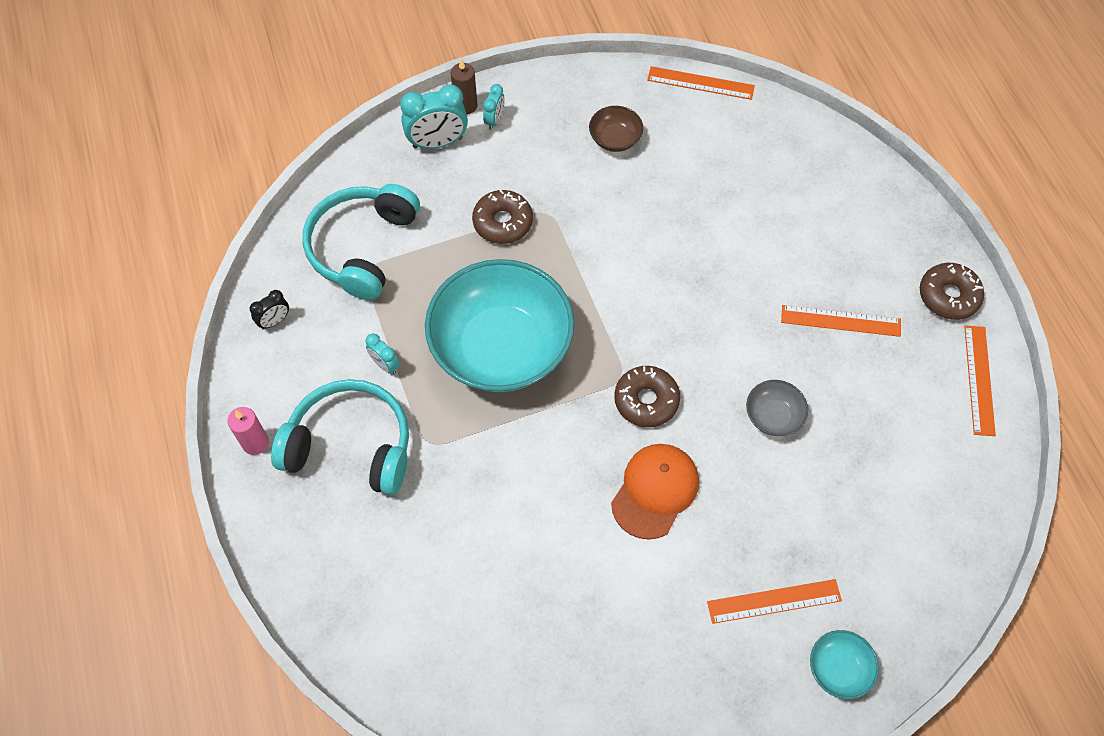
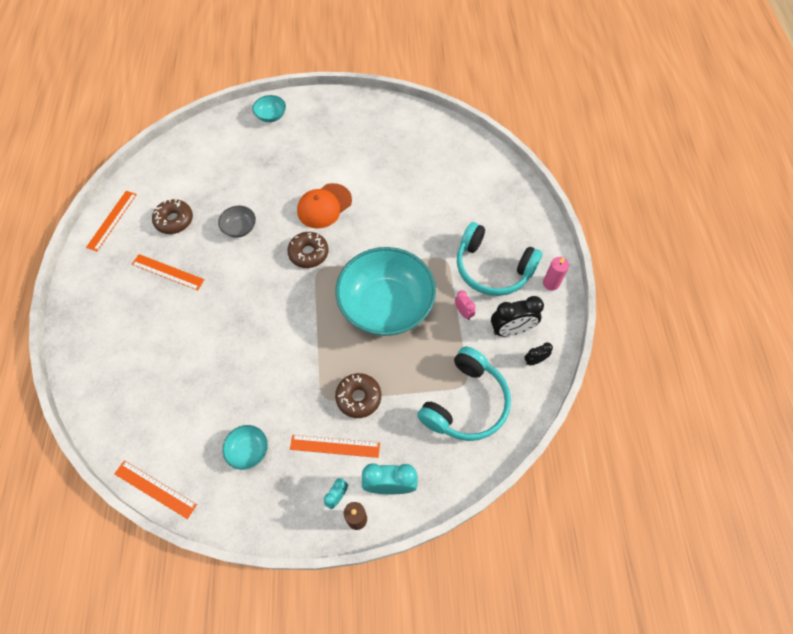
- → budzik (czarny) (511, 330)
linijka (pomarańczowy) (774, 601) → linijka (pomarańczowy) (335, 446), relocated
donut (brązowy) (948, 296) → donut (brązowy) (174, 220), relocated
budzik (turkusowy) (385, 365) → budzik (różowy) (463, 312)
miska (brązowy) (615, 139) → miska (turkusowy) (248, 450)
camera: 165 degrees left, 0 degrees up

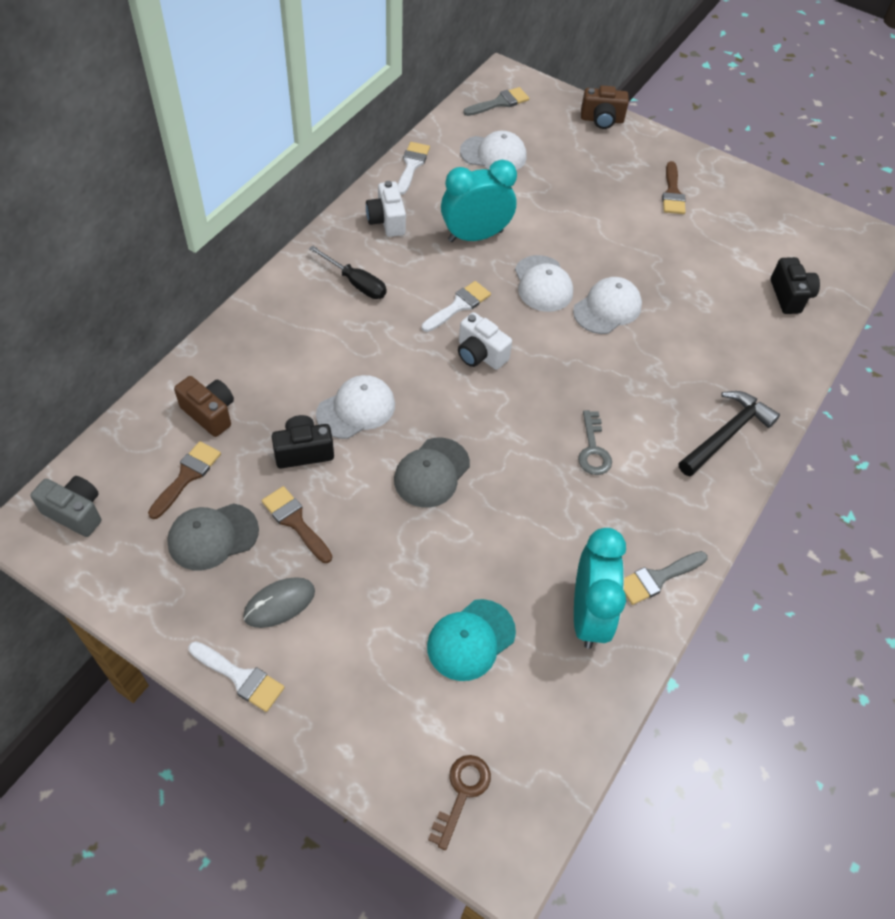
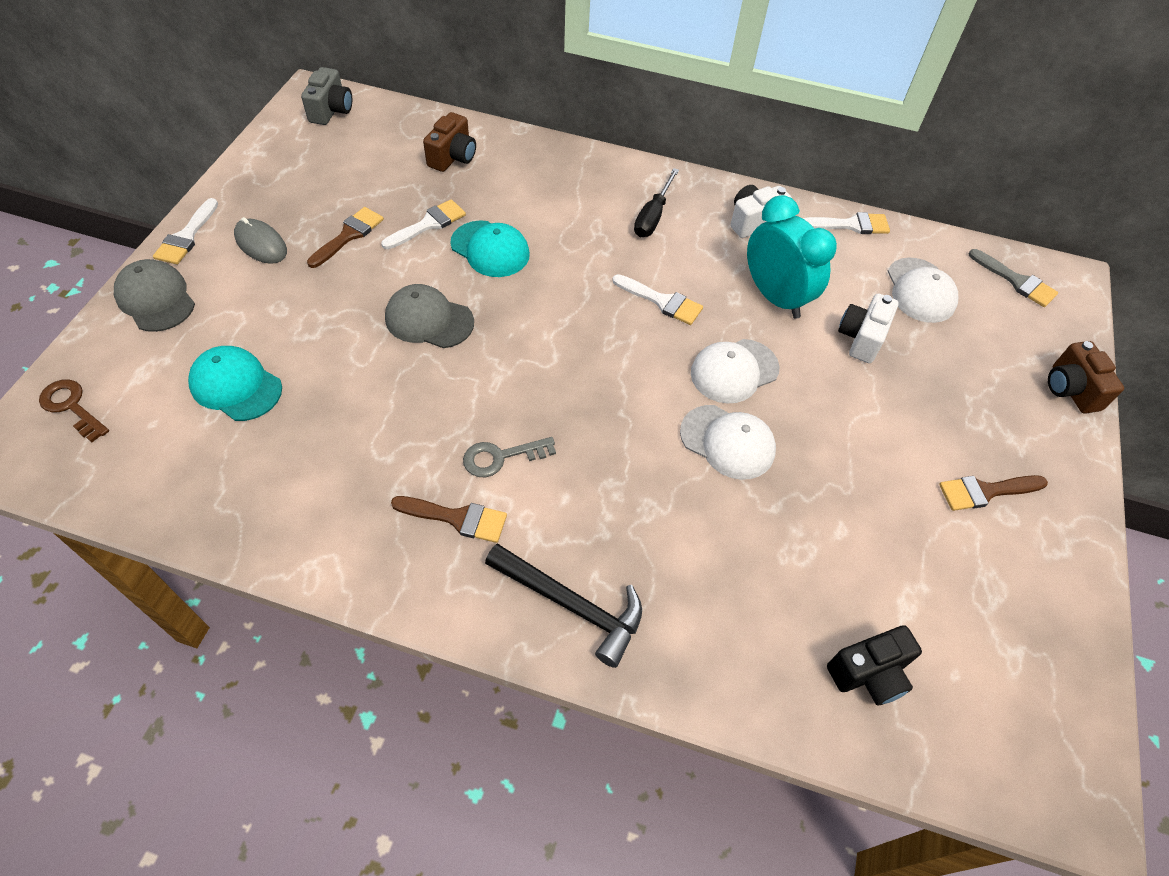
budzik (turkusowy) (588, 614) → -
pędzel (szary) (657, 578) → -
pędzel (brązowy) (187, 476) → pędzel (brązowy) (457, 518), relocated
czapka (szary) (213, 536) → czapka (szary) (156, 299), relocated
aparat fotograficzny (biały) (480, 354) → aparat fotograficzny (biały) (861, 338), relocated
aparat fotograficzny (czarny) (303, 451) → pędzel (biały) (428, 224)
czapka (biały) (356, 409) → czapka (turkusowy) (490, 249)
klucz (brązowy) (461, 793) → klucz (brązowy) (72, 407), 150 degrees counterclockwise
camera: 75 degrees right, 0 degrees up

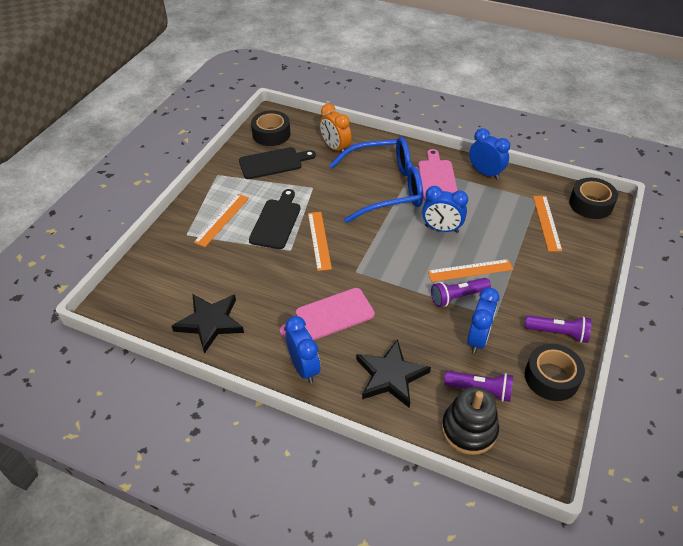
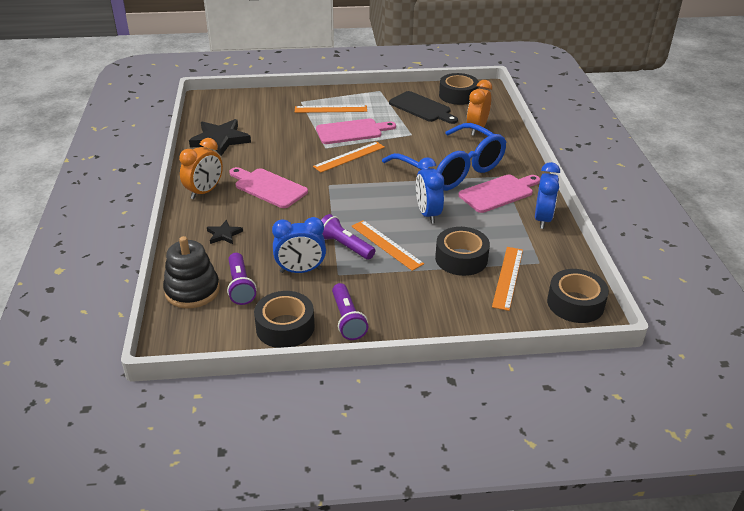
- → taśma klejąca (czarny) (461, 259)
deska do krojenia (czarny) (276, 221) → deska do krojenia (różowy) (352, 131)
budzik (niebieski) (304, 368) → budzik (pomarańczowy) (204, 192)
linijka (pomarańczowy) (546, 222) → linijka (pomarańczowy) (507, 277), 45 degrees counterclockwise
gwiazda (czarny) (390, 376) → gwiazda (czarny) (224, 234), x0.51
camera: 60 degrees right, 10 degrees down

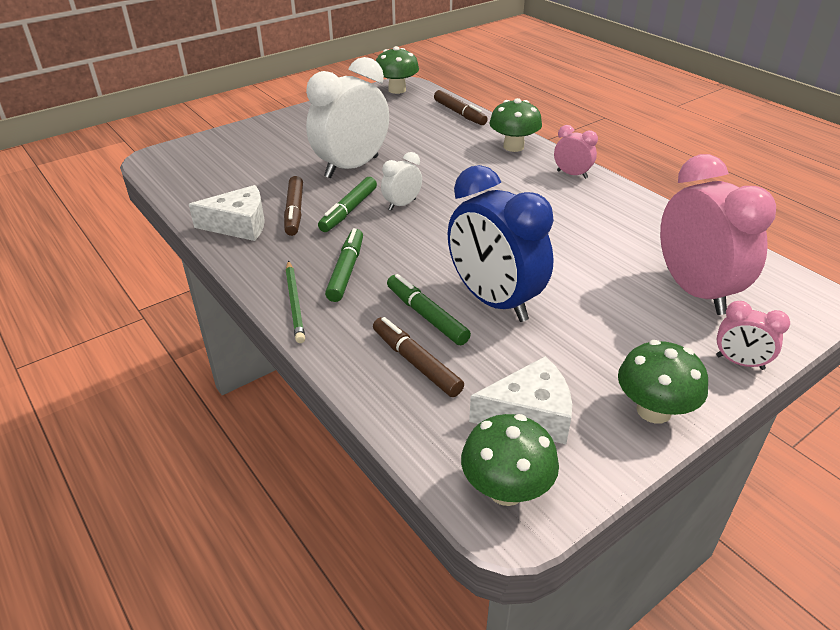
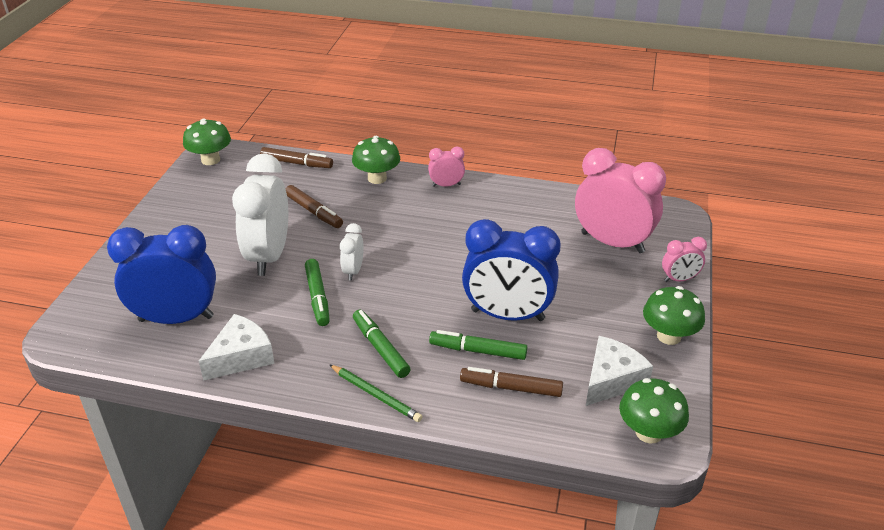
- → budzik (niebieski) (176, 318)
flamaster (brązowy) (294, 212) → flamaster (brązowy) (314, 212), relocated
camera: 40 degrees left, 0 degrees up

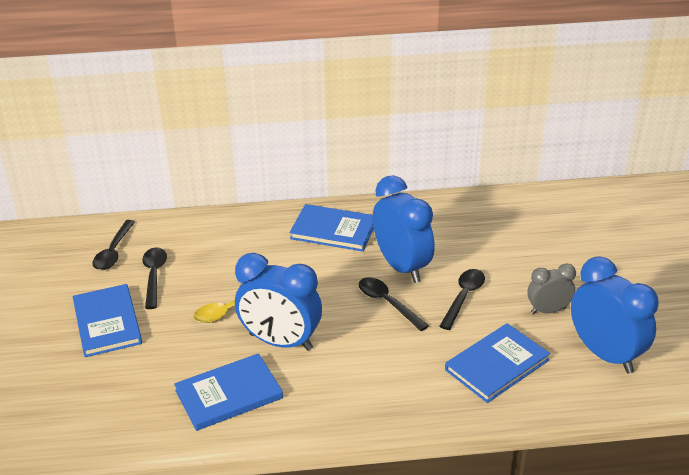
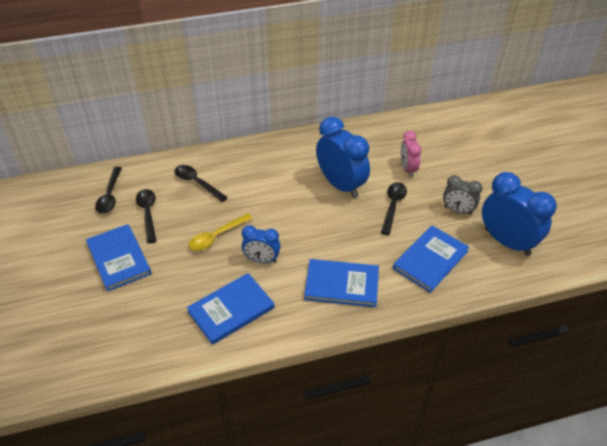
- → budzik (różowy) (408, 169)
książka (niebieski) (333, 230) → książka (niebieski) (342, 285), relocated
łyżka (czarny) (388, 303) → łyżka (czarny) (197, 183), relocated
budzik (szary) (548, 310) → budzik (szary) (458, 210), 135 degrees counterclockwise
budzik (niebieski) (280, 342) → budzik (niebieski) (262, 259), x0.56
camera: 10 degrees left, 10 degrees up

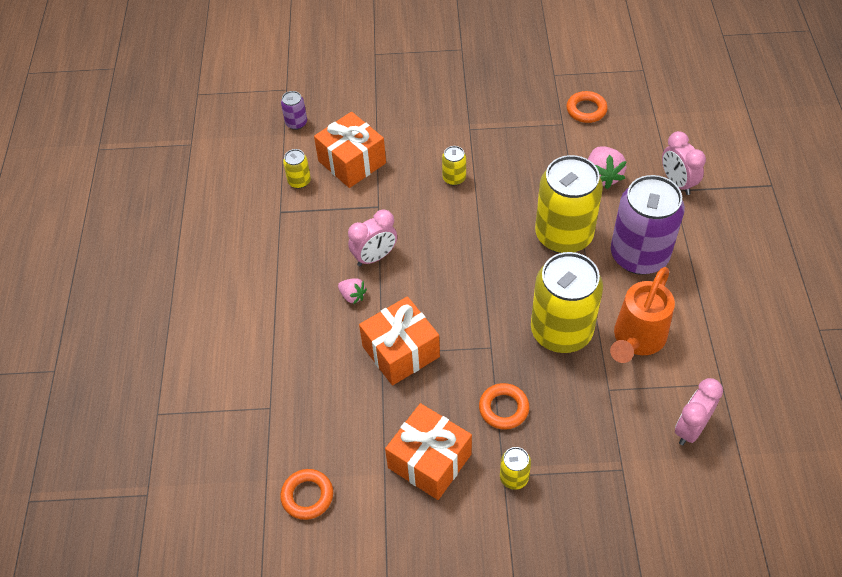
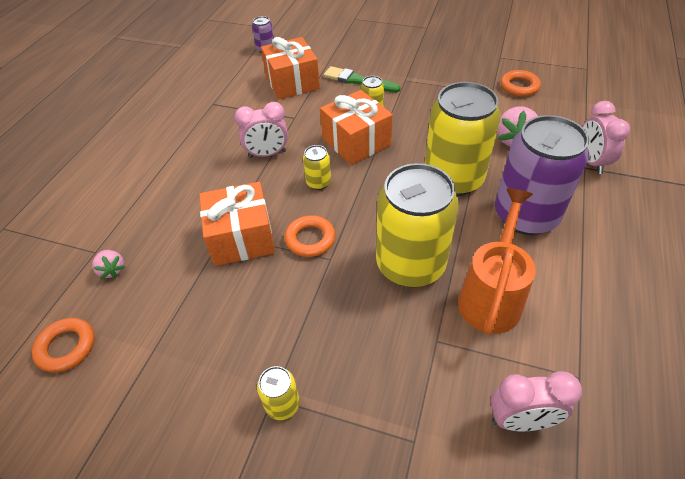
- → pędzel (zielony) (358, 81)
puszka (żółty) (299, 181) → puszka (żółty) (318, 182), relocated
truskawka (różowy) (352, 296) → truskawka (różowy) (112, 270), relocated
prezent (pomarańczowy) (429, 461) → prezent (pomarańczowy) (356, 142), relocated
pierścień (pomarańczowy) (503, 408) → pierścień (pomarańczowy) (310, 239), relocated
konewka (pomarańczowy) (637, 339) → konewka (pomarańczowy) (491, 296), 150 degrees clockwise
budzik (różowy) (690, 428) → budzik (różowy) (520, 420), 150 degrees counterclockwise
camera: 20 degrees right, 5 degrees down

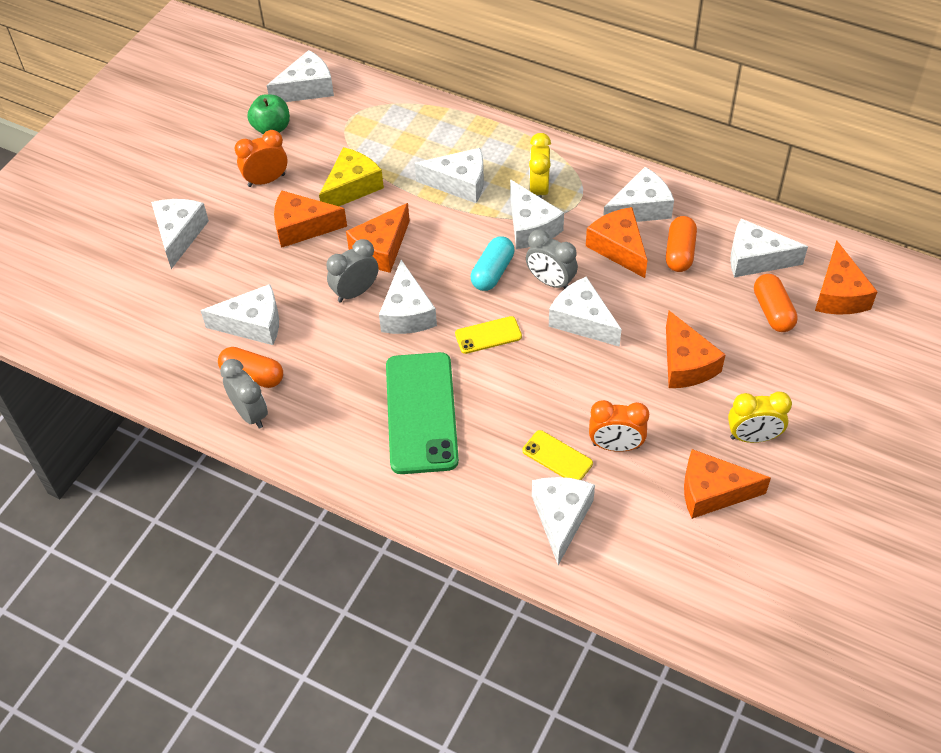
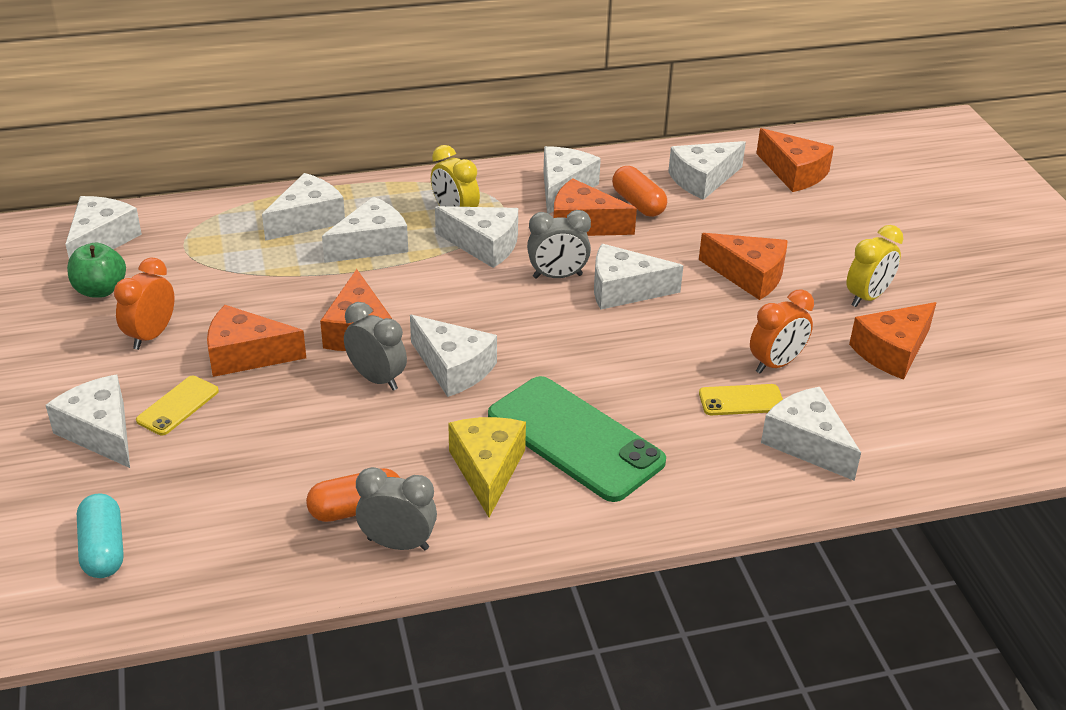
kapsułka (pomarańczowy) (773, 311) → -
ser (biały) (253, 324) → ser (biały) (308, 219), relocated
ser (żółty) (352, 187) → ser (żółty) (487, 470), relocated
telefon (żółty) (488, 335) → telefon (żółty) (178, 406), relocated
kapsułka (turkusowy) (492, 272) → kapsułka (turkusowy) (103, 549), relocated
ser (pomarańczowy) (302, 227) → ser (pomarańczowy) (246, 355), 45 degrees clockwise
budzik (szary) (355, 292) → budzik (szary) (377, 379), 120 degrees clockwise
camera: 45 degrees left, 15 degrees down

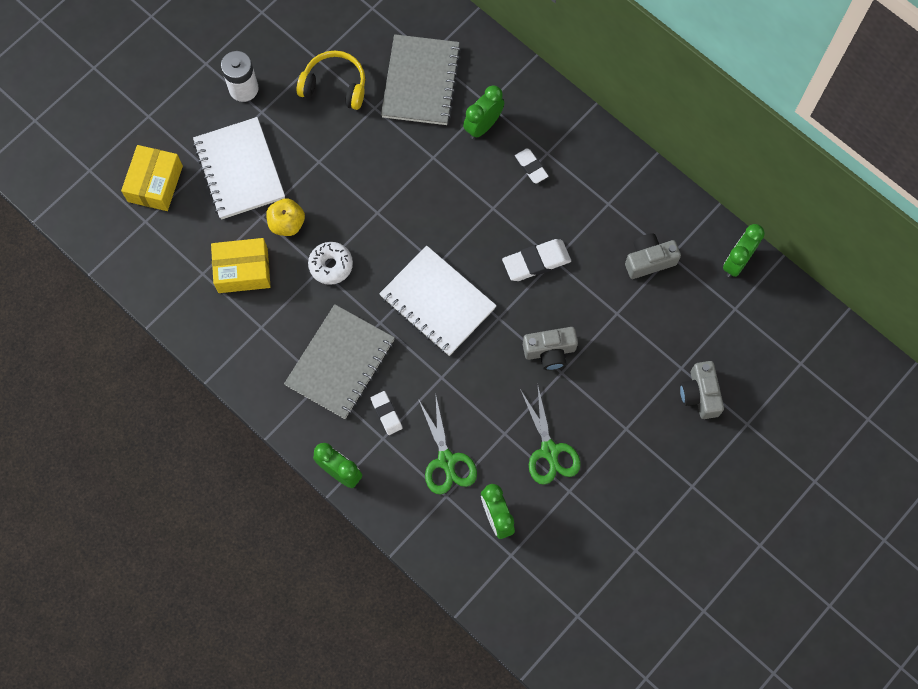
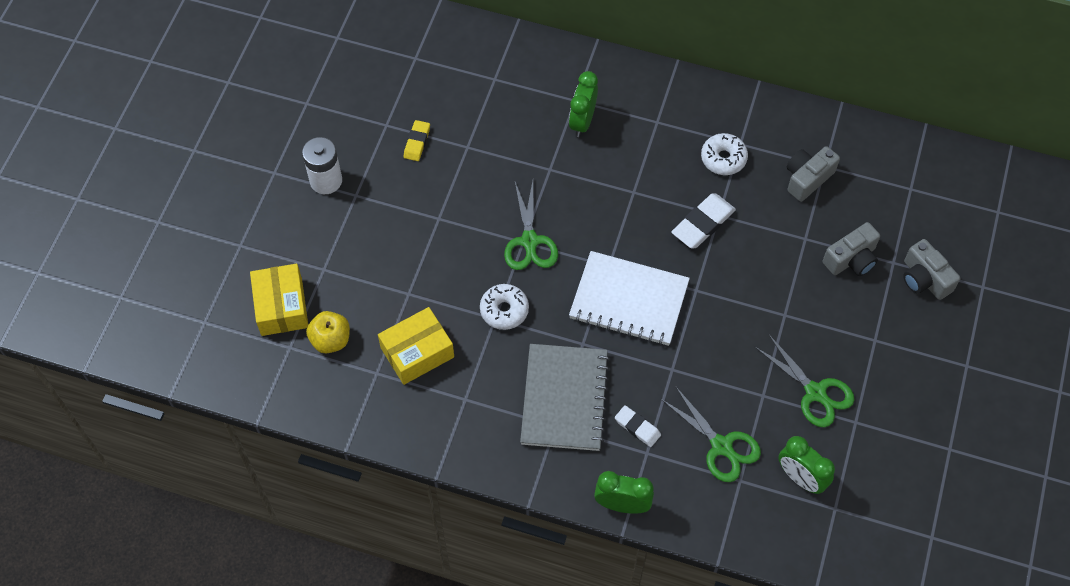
zeszyt (biały) (239, 170) → -
zeszyt (szary) (421, 82) → -
gumka do mazania (biały) (531, 167) → -
budzik (zielony) (737, 262) → -
- → nożyczki (zielony) (529, 241)
- → donut (biały) (723, 158)
jabłko (żółty) (287, 224) → jabłko (żółty) (331, 340), relocated
aparat fotograficzny (szary) (550, 351) → aparat fotograficzny (szary) (851, 259), relocated
słuchawki (żółty) (335, 86) → gumka do mazania (żółty) (417, 142)
camera: 25 degrees left, 10 degrees down

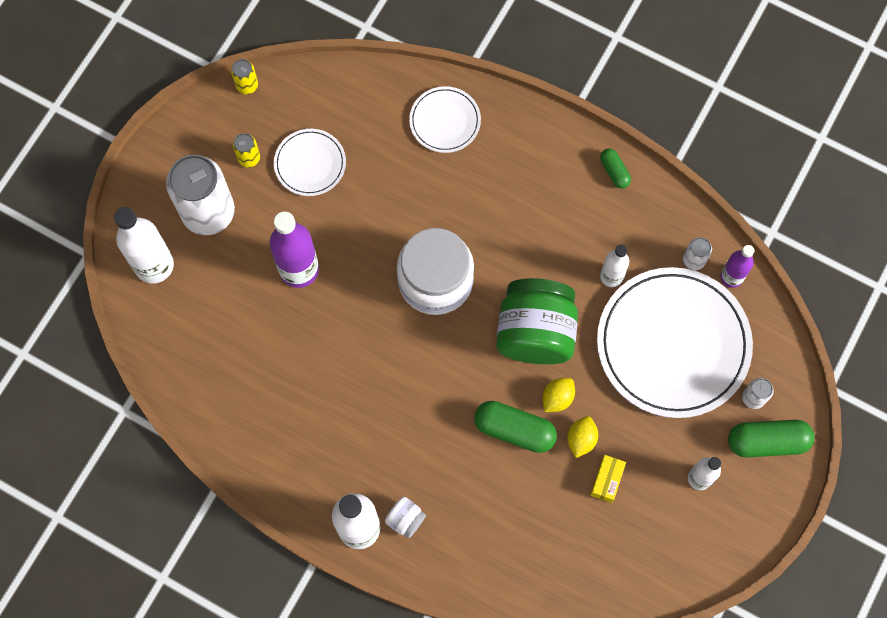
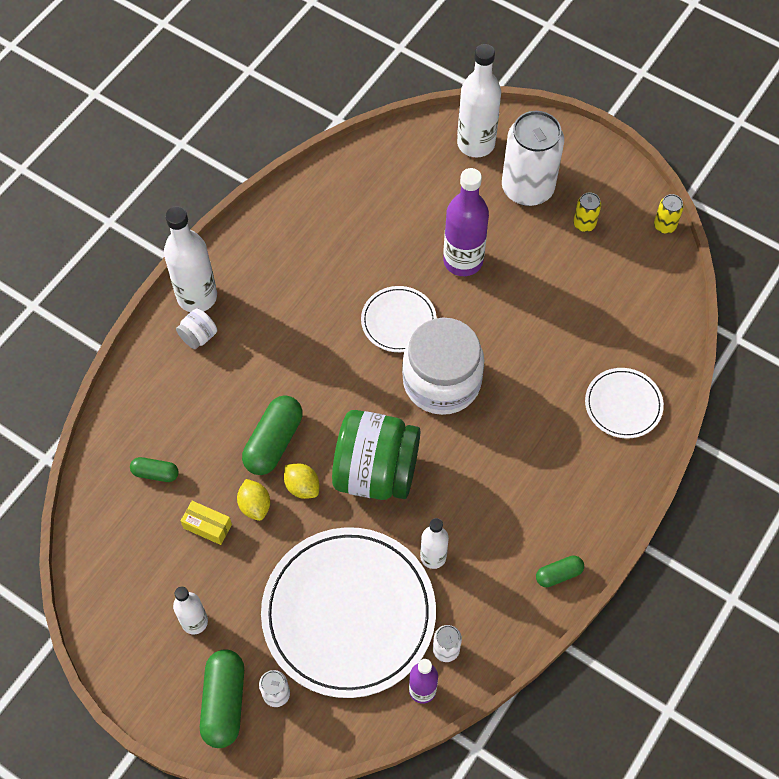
- → kapsułka (zielony) (155, 473)
talerz (biały) (310, 164) → talerz (biały) (398, 321), relocated
cytryna (żółty) (581, 439) → cytryna (żółty) (255, 505), 45 degrees clockwise
camera: 95 degrees right, 10 degrees down

